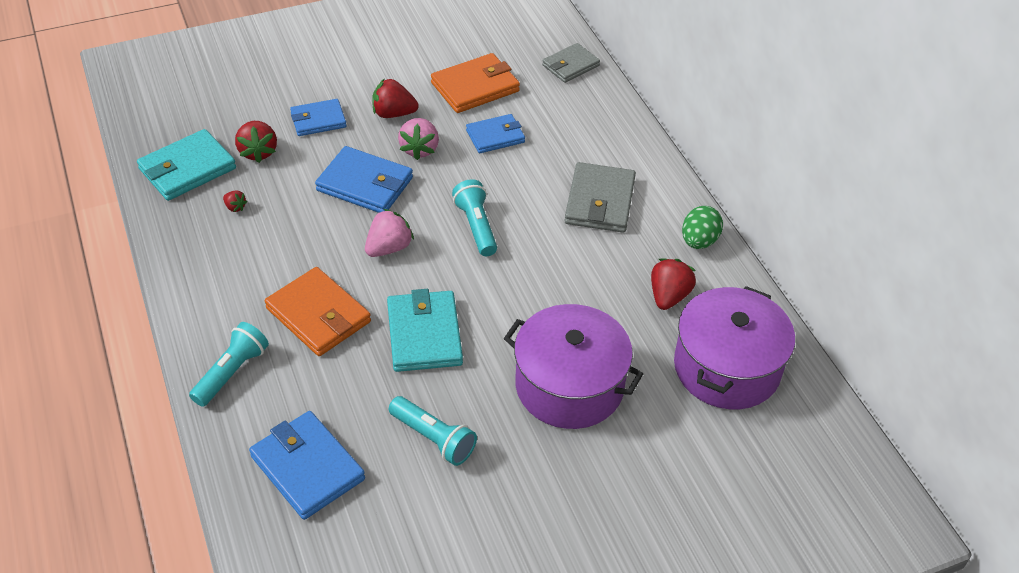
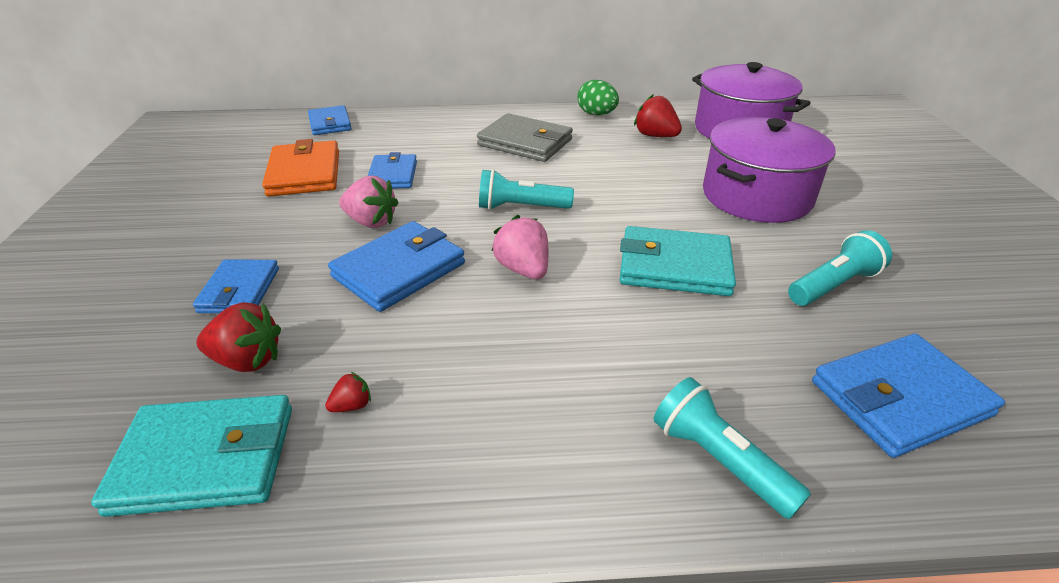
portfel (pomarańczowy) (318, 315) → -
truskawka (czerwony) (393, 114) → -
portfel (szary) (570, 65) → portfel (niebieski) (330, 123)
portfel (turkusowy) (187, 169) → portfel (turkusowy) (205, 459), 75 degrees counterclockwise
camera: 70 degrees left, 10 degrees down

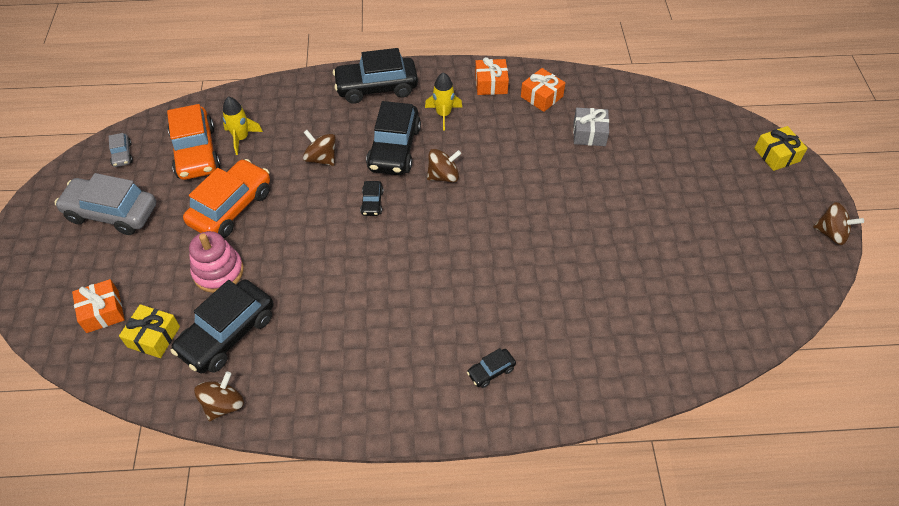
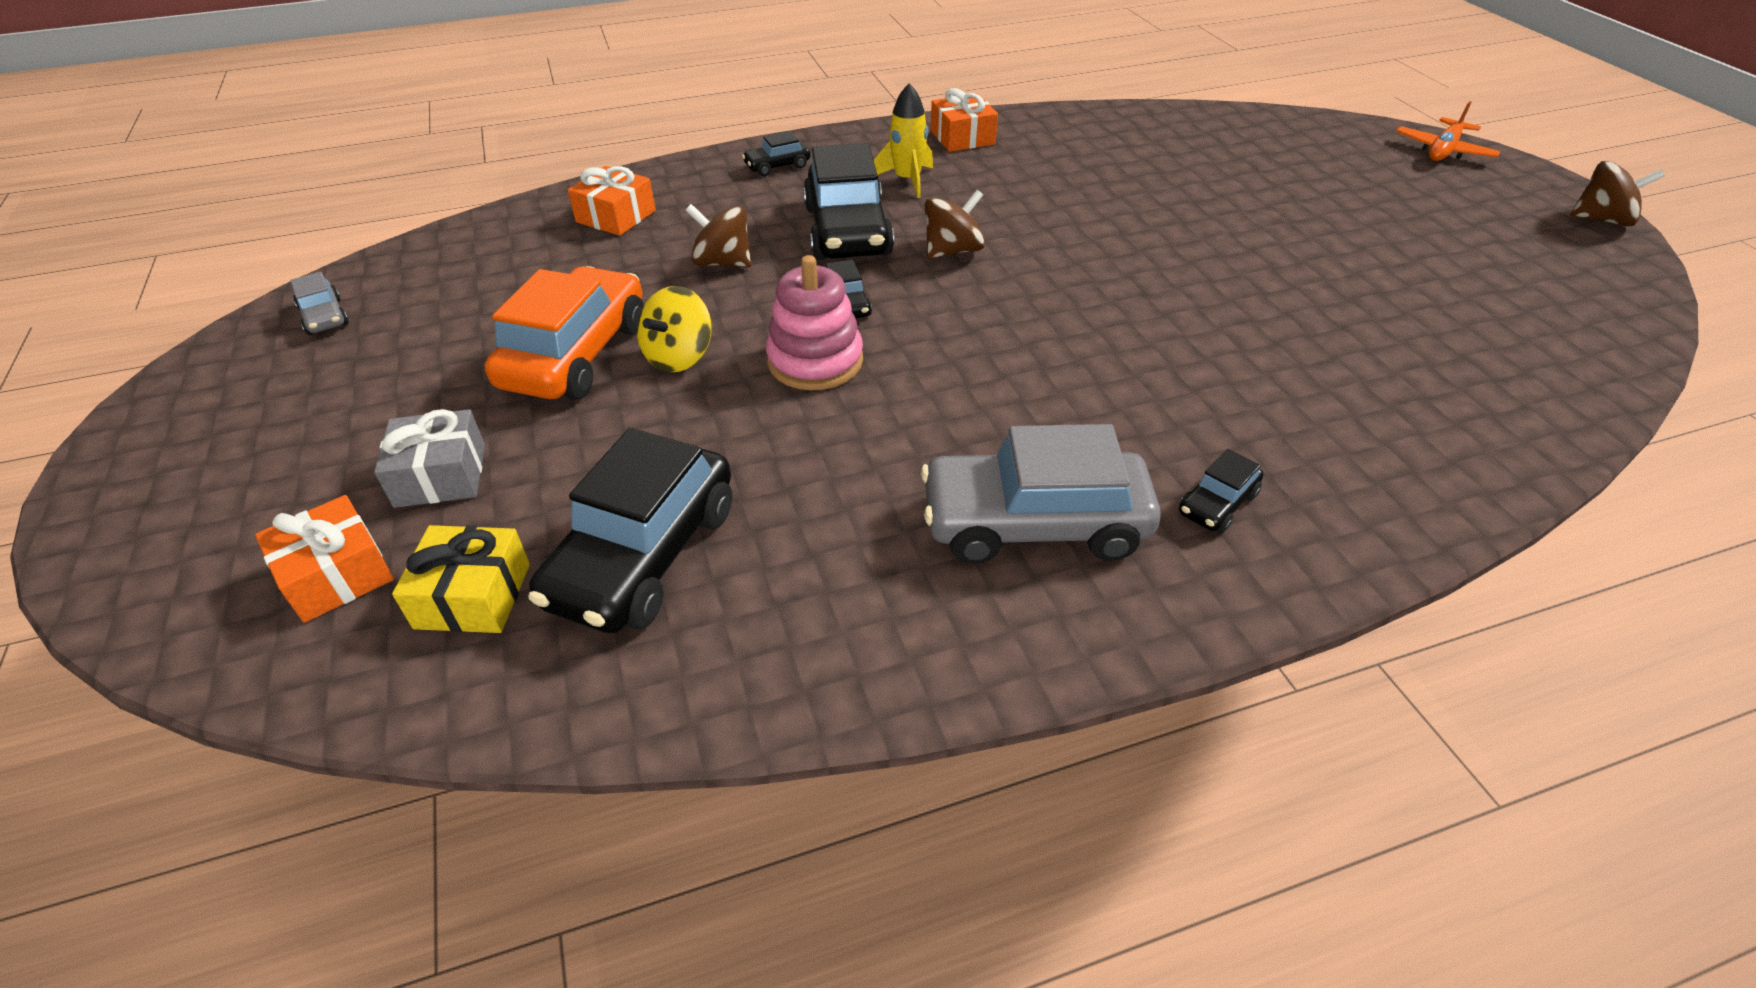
samochód (pomarańczowy) (196, 152) → -
bączek (brązowy) (223, 404) → -
rakieta (żółty) (241, 138) → -
- → bączek (żółty) (679, 356)
samochód (szary) (112, 213) → samochód (szary) (1034, 524), relocated
zabawka nakładanka (różowy) (218, 272) → zabawka nakładanka (różowy) (815, 361), relocated
prezent (pomarańczowy) (541, 96) → prezent (pomarańczowy) (616, 216), relocated
prezent (szary) (589, 133) → prezent (szary) (440, 475), relocated
prezent (żółty) (776, 155) → samolot (pomarańczowy) (1443, 150)
samochód (czarny) (376, 87) → samochód (czarny) (777, 166), x0.46
camera: 15 degrees left, 10 degrees down

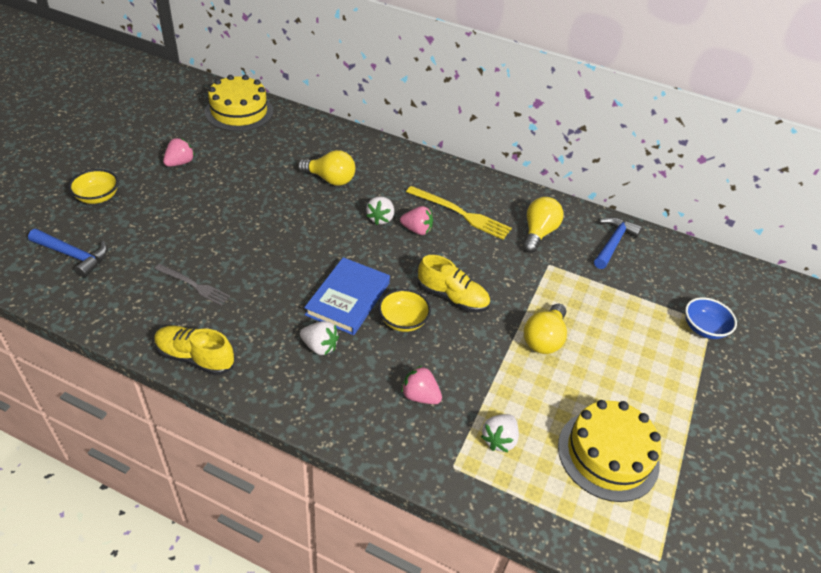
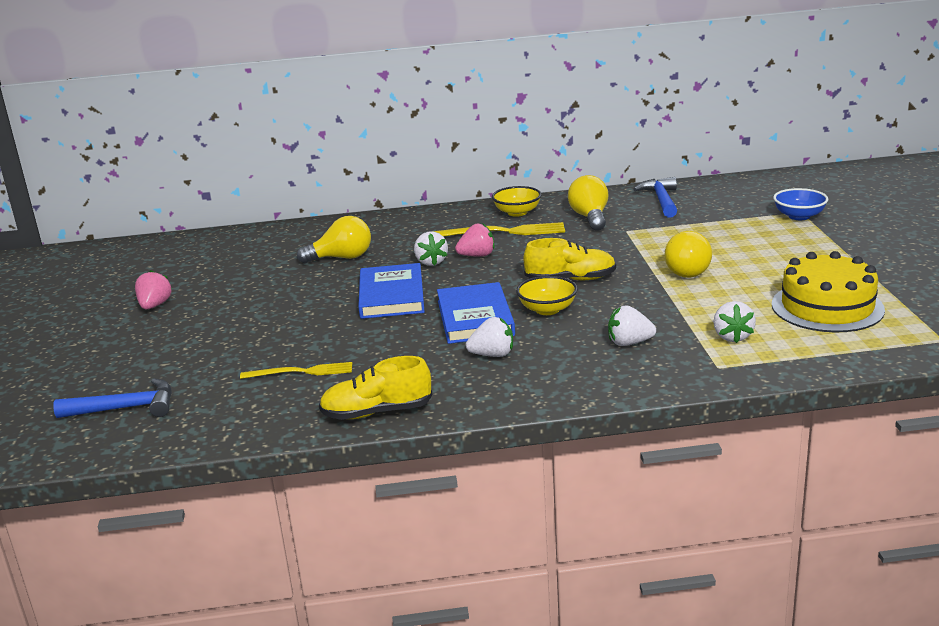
tort (żółty) (239, 112) → -
- → książka (niebieski) (391, 296)
miska (żółty) (98, 197) → miska (żółty) (517, 212), relocated
widelec (szary) (194, 285) → widelec (żółty) (301, 372)
truskawka (różowy) (420, 396) → truskawka (biały) (629, 343)
camera: 25 degrees left, 20 degrees down

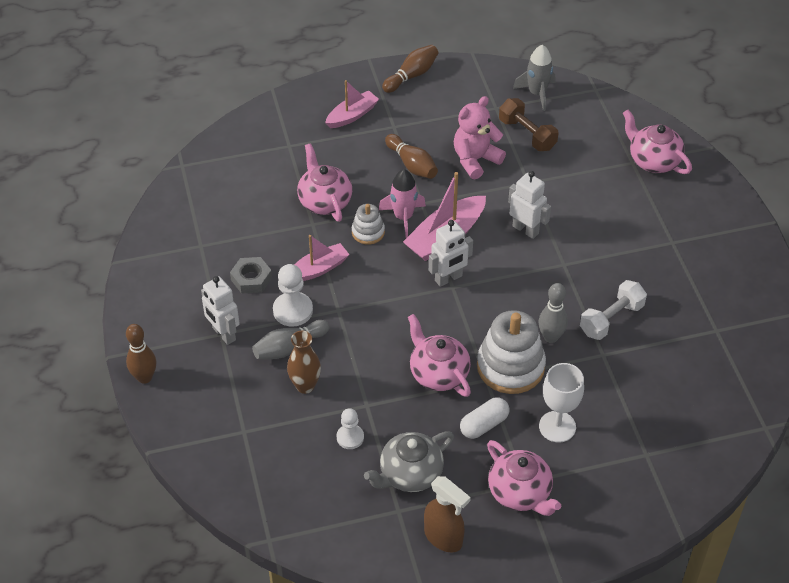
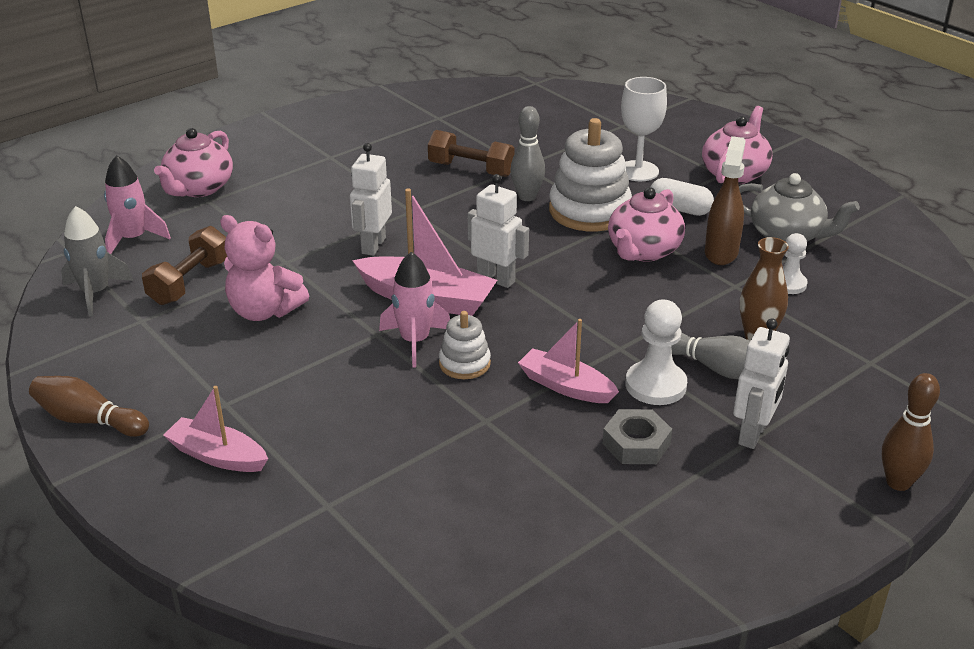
imbryk (różowy) (324, 201) → -
kręgiel (brązowy) (412, 164) → -
- → rakieta (różowy) (133, 239)
spryskiwacz (brązowy) (443, 538) → spryskiwacz (brązowy) (721, 253), relocated
hantel (biały) (611, 319) → hantel (brązowy) (471, 169)
camera: 115 degrees left, 15 degrees down

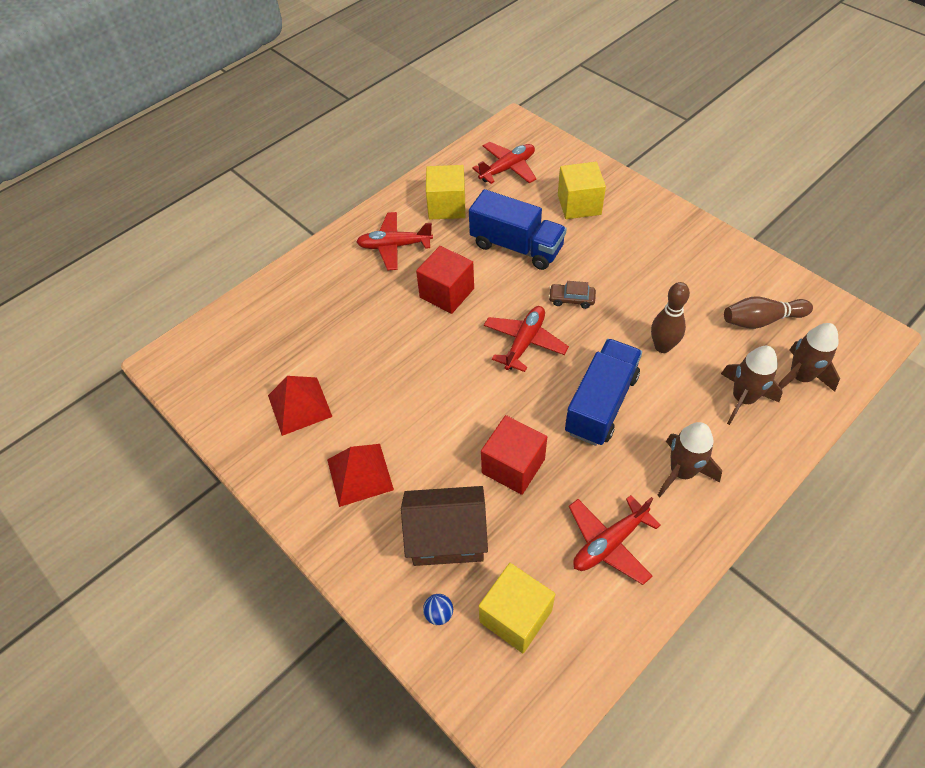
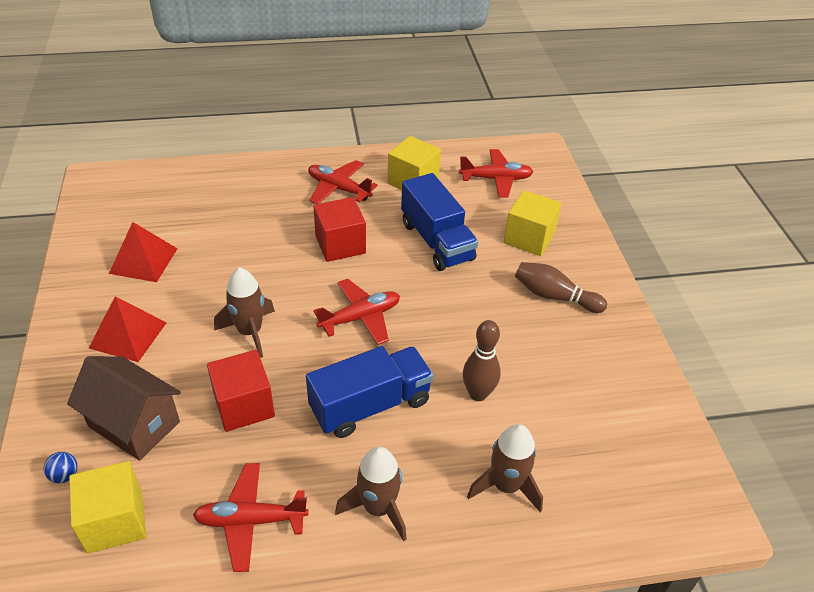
samochód (brązowy) (571, 299) → -
kręgiel (brązowy) (761, 320) → kręgiel (brązowy) (554, 296), relocated
rakieta (brązowy) (799, 377) → rakieta (brązowy) (250, 332), relocated
camera: 30 degrees right, 10 degrees down

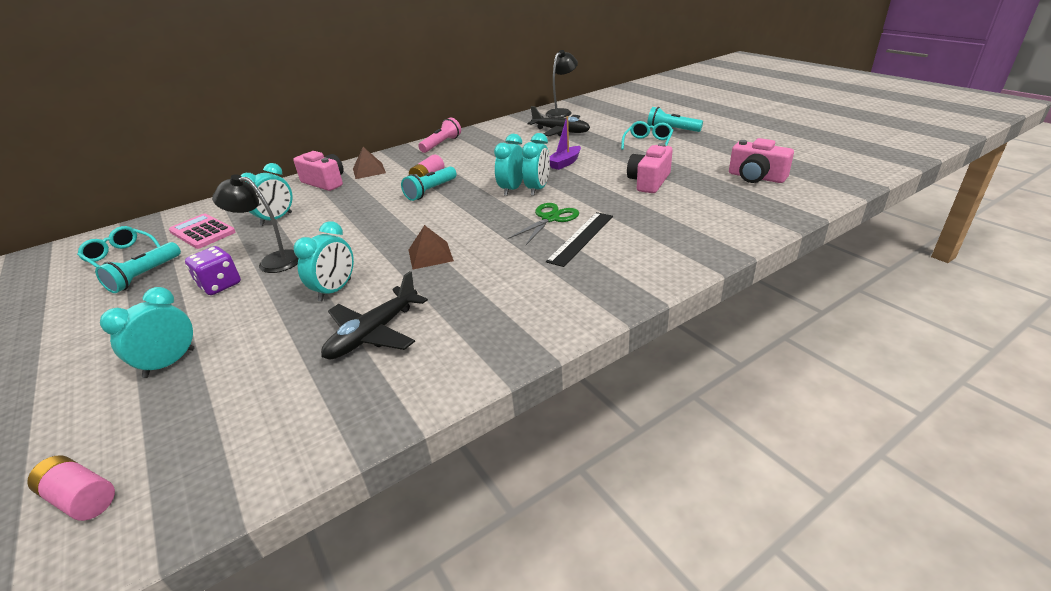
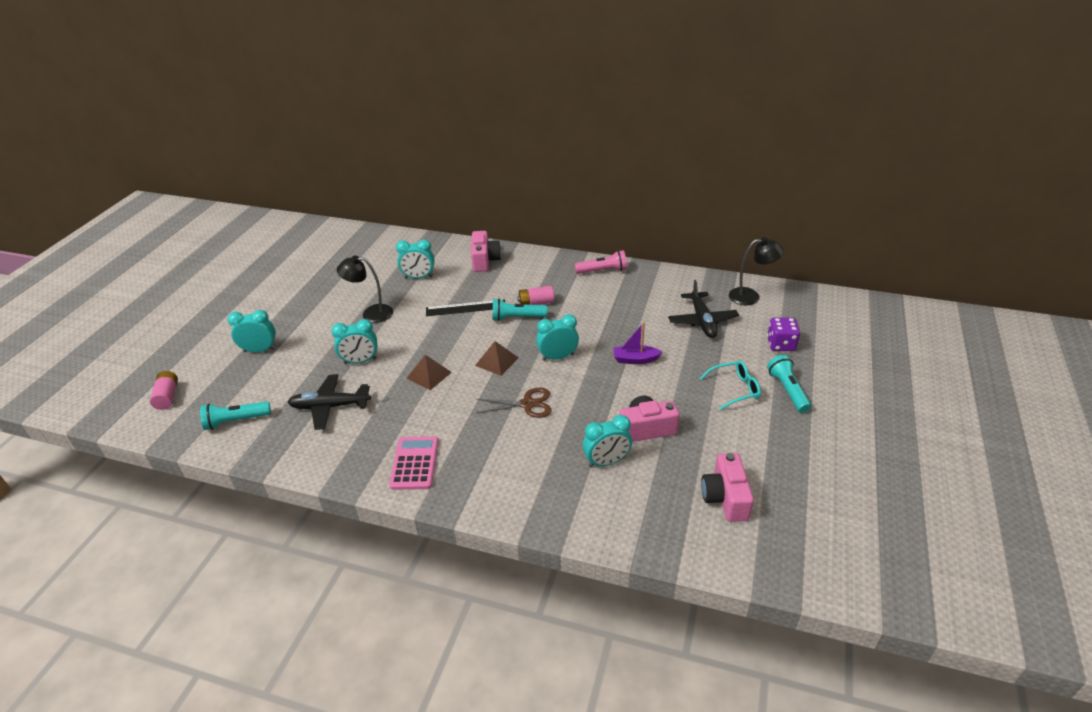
okulary (turkusowy) (121, 256) → -
latarka (turkusowy) (145, 276) → latarka (turkusowy) (236, 421), relocated
kalkulator (różowy) (202, 232) → kalkulator (różowy) (415, 463), relocated
kostka do gry (fioletowy) (220, 285) → kostka do gry (fioletowy) (781, 344), relocated
piramida (brązowy) (369, 170) → piramida (brązowy) (497, 361), relocated
budzik (turkusowy) (537, 189) → budzik (turkusowy) (606, 462), relocated
linijka (czarny) (581, 238) → linijka (czarny) (466, 308), relocated
nożyczki (zielony) (550, 218) → nożyczki (brązowy) (527, 404)
lampka (czarny) (272, 261) → lampka (czarny) (371, 313), 60 degrees counterclockwise
camera: 50 degrees right, 5 degrees up

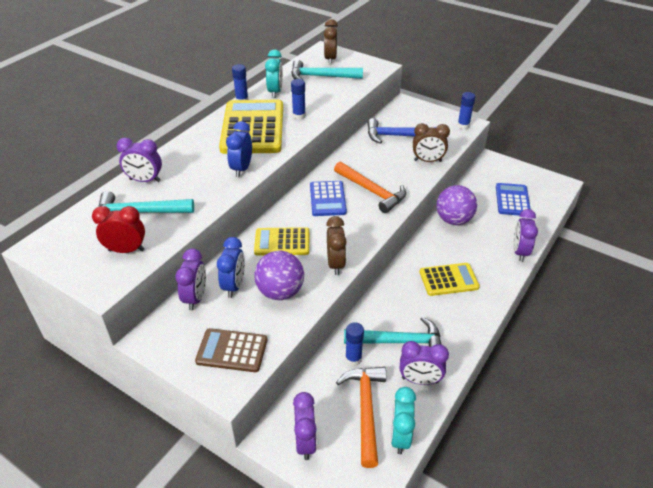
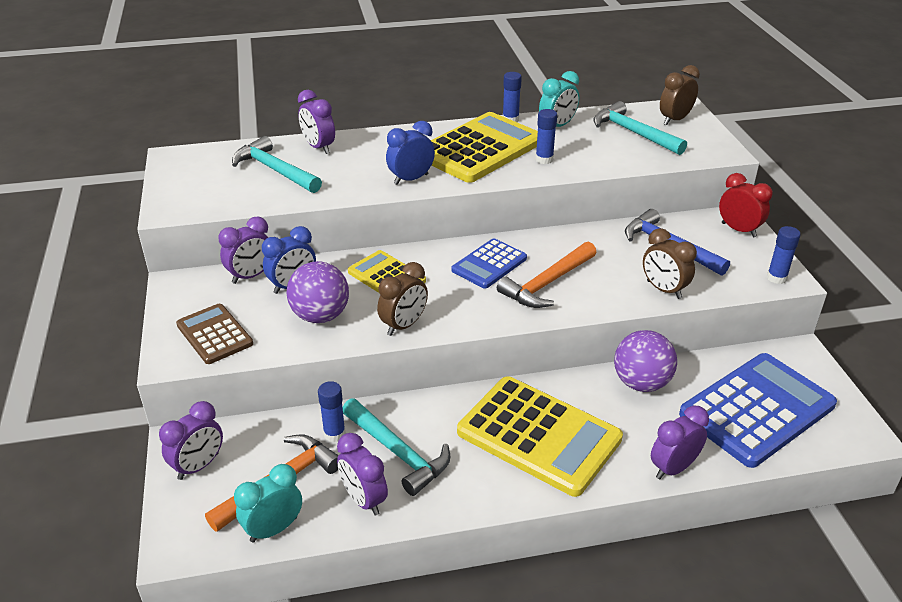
budzik (czerwony) (126, 250) → budzik (czerwony) (738, 230), relocated
młotek (pomarańczowy) (372, 191) → młotek (pomarańczowy) (547, 283), 45 degrees clockwise
kalkulator (żółty) (448, 280) → kalkulator (żółty) (538, 436), x1.82
kalkulator (niebieski) (512, 200) → kalkulator (niebieski) (757, 410), x1.82
camera: 45 degrees right, 5 degrees down

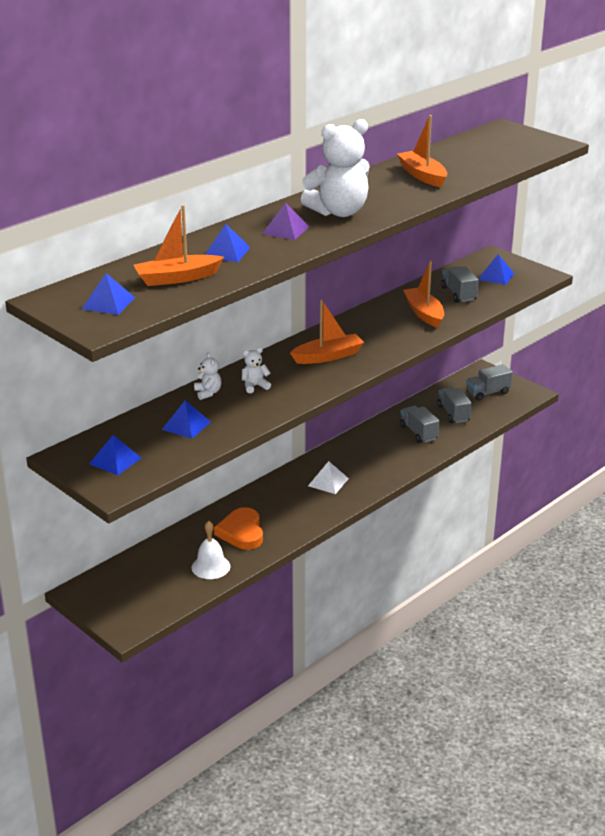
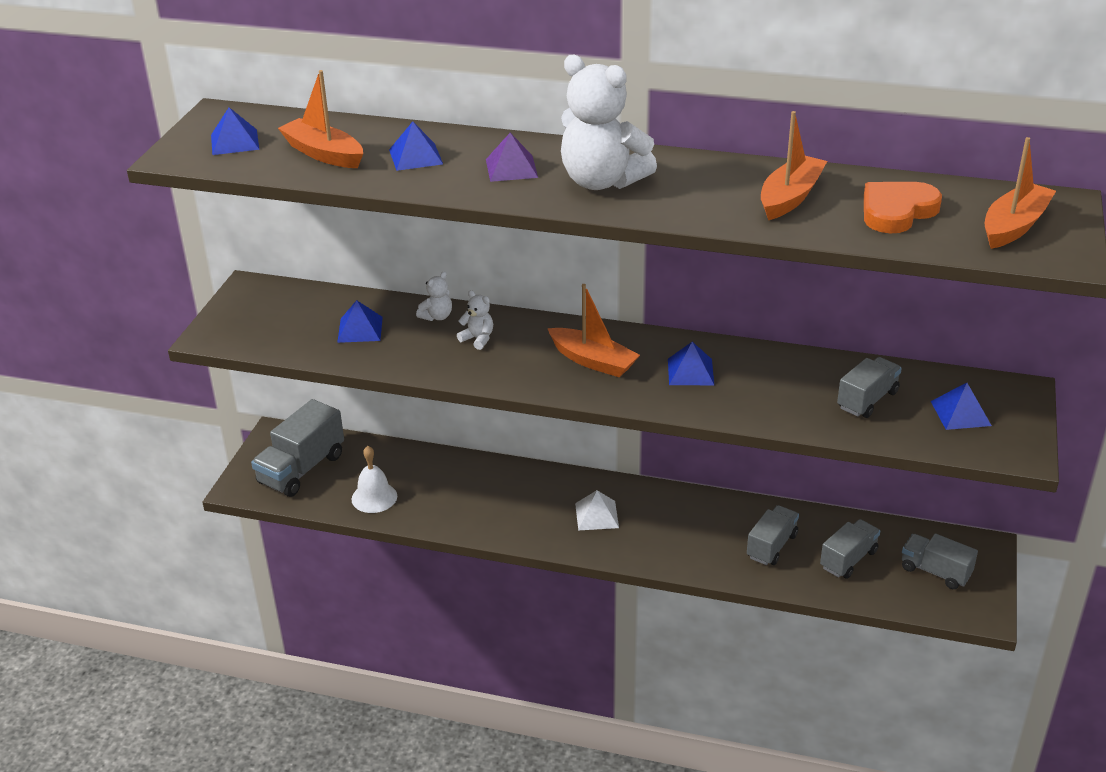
- → ciężarówka (szary) (301, 469)
piramida (niebieski) (115, 460) → piramida (niebieski) (690, 372), relocated
serce (pomarańczowy) (241, 532) → serce (pomarańczowy) (896, 211), relocated
łódka (pomarańczowy) (424, 313) → łódka (pomarańczowy) (1014, 226), relocated
camera: 60 degrees right, 5 degrees up

